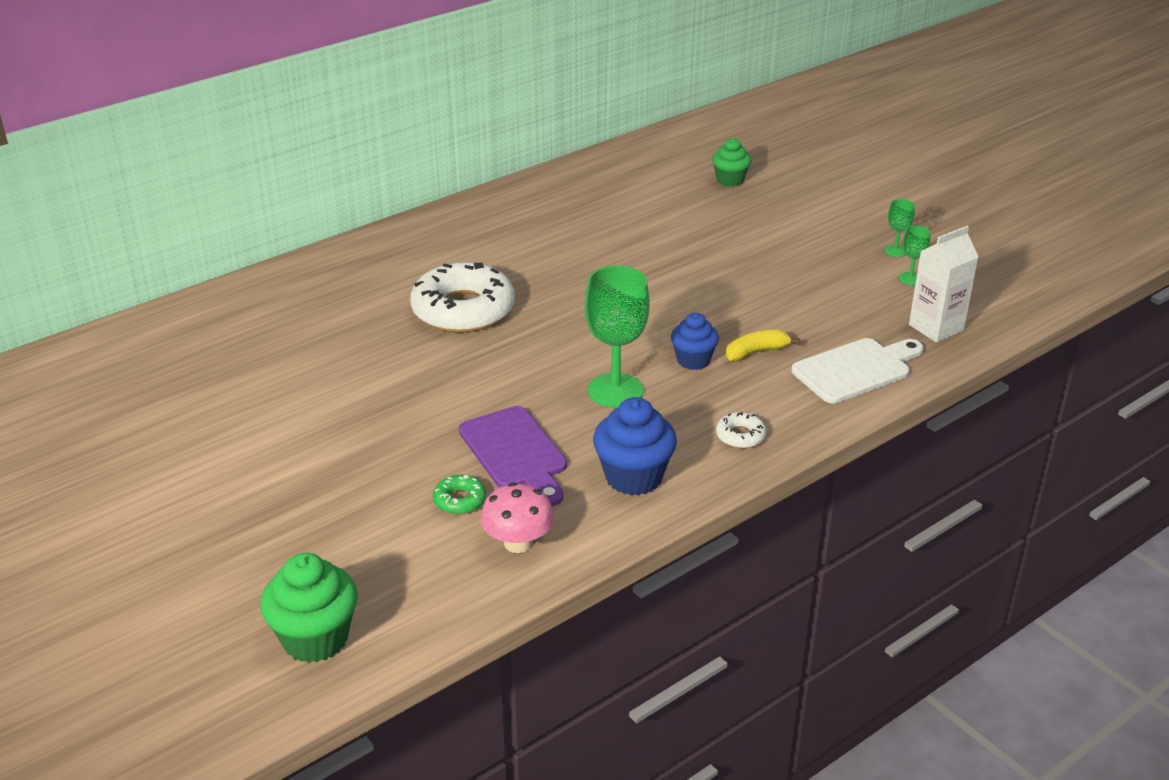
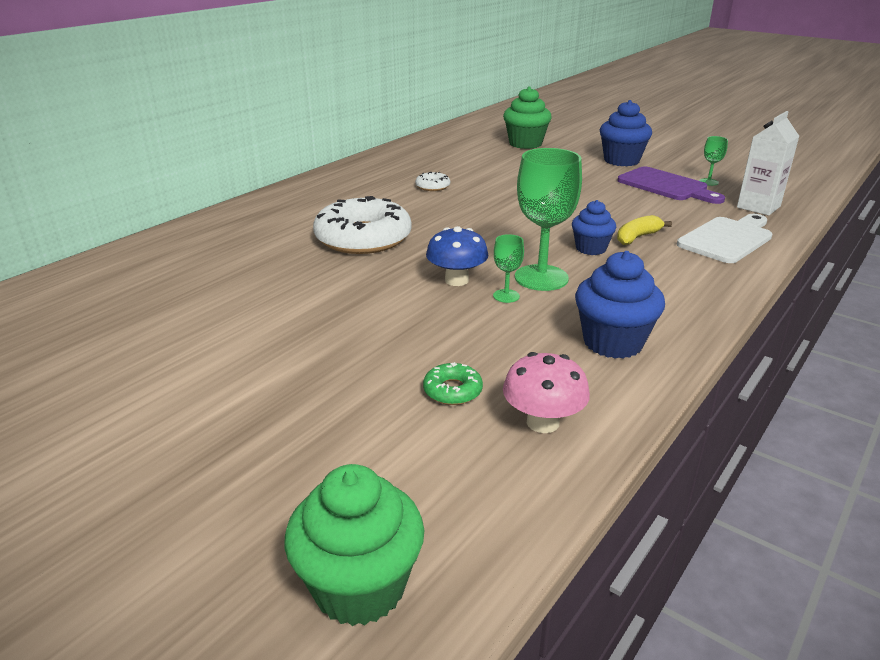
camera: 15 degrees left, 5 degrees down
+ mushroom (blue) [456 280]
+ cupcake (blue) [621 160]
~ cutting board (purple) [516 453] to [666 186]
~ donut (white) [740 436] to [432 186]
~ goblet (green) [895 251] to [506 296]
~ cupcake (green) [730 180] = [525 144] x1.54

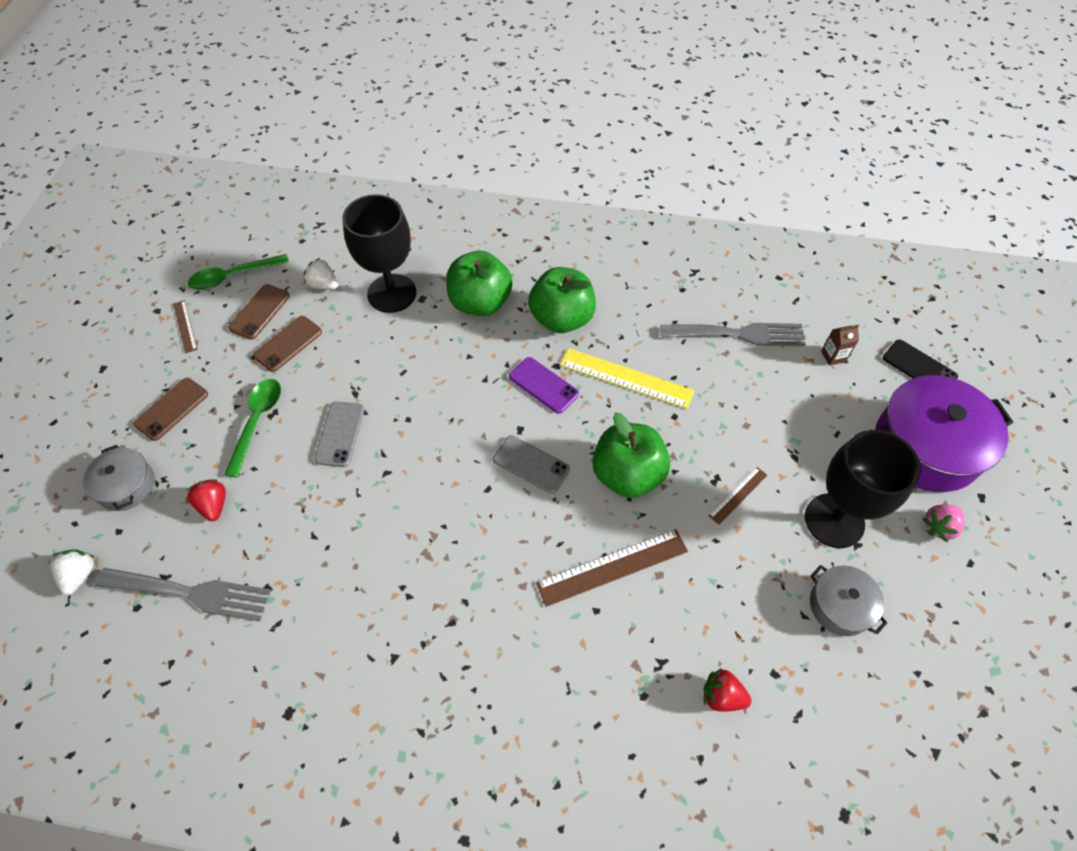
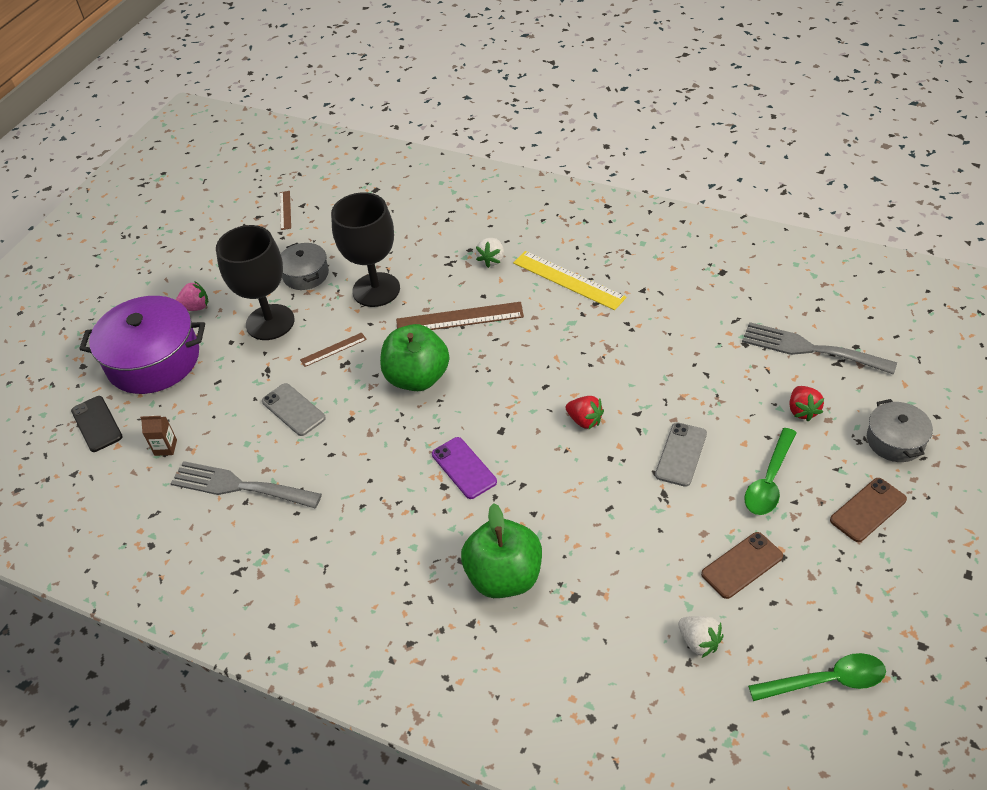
camera: 160 degrees left, 10 degrees down
- phone (brown) [259 312]
- apple (green) [561 319]
~ strawberry (white) [80 575] to [491 260]
~ ruler (brown) [185 326] to [285 210]
~ goblet (black) [392 293] to [376 290]
~ phone (grey) [531 464] to [293 410]
~ ruler (yellow) [626 378] to [568 280]
~ strawberry (red) [722 696] to [585 420]

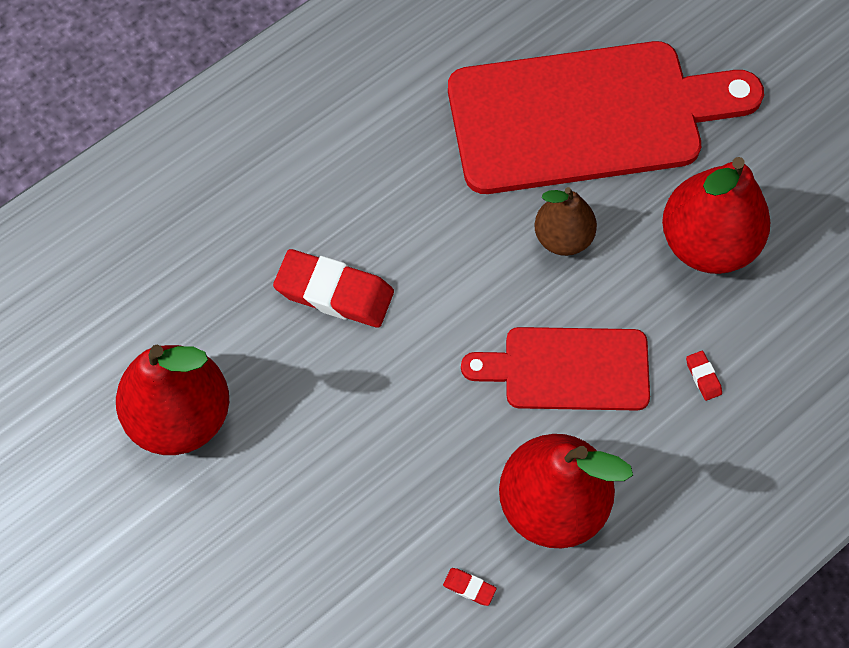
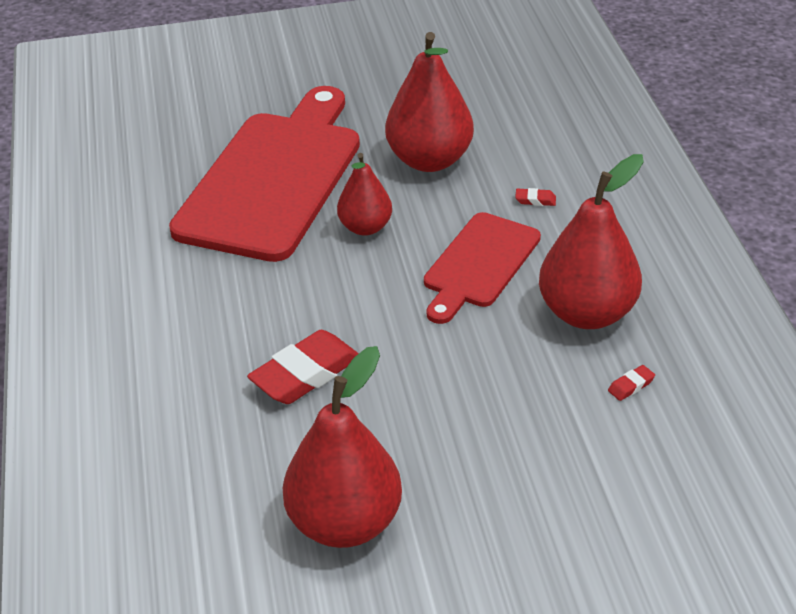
camera: 60 degrees left, 25 degrees down
~ pear (brown) [562 237] to pear (red) [365 227]

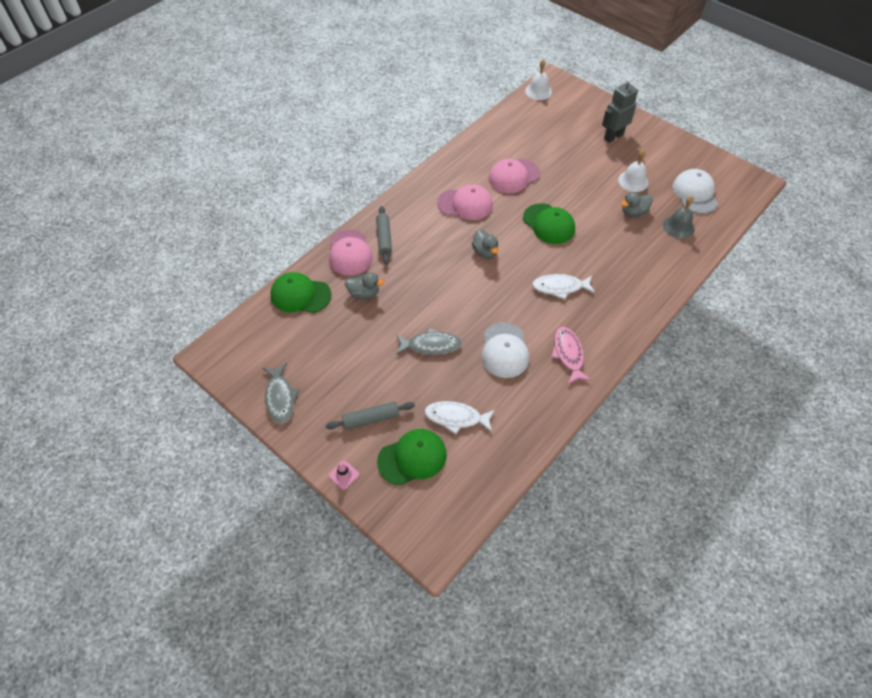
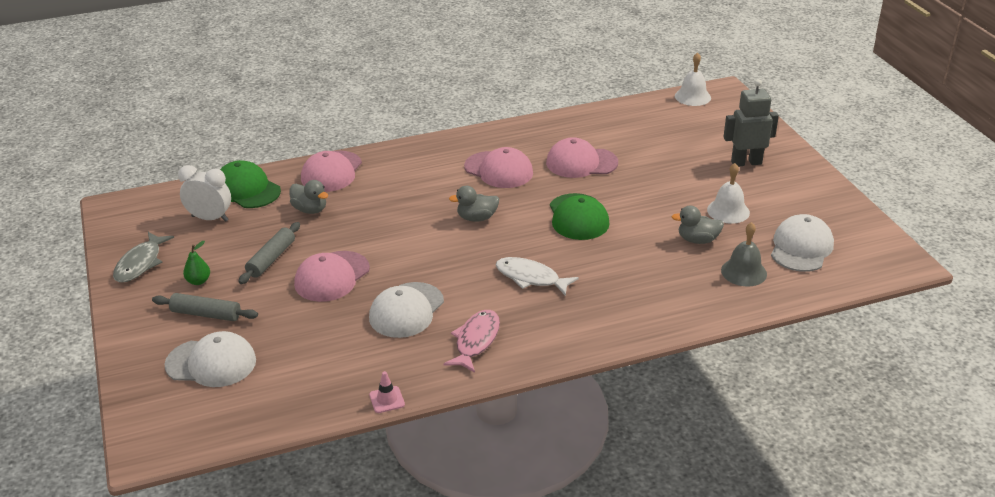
camera: 30 degrees right, 20 degrees down
- fish (white) [456 418]
+ clock (white) [210 218]
+ pear (green) [198 281]
~ traffic cone (pink) [344 475] to [387 400]
~ rolling pin (grey) [384 239] to [271 259]
~ fish (grey) [431 345] to cap (pink) [332 277]
~ cap (green) [412 458] to cap (white) [211 363]
~ duck (grey) [485 252] = [476 218] 75 degrees clockwise

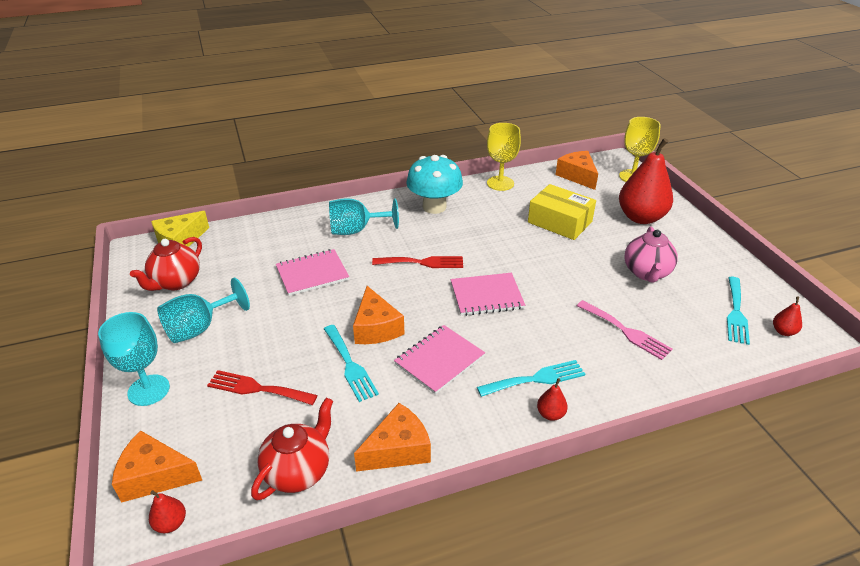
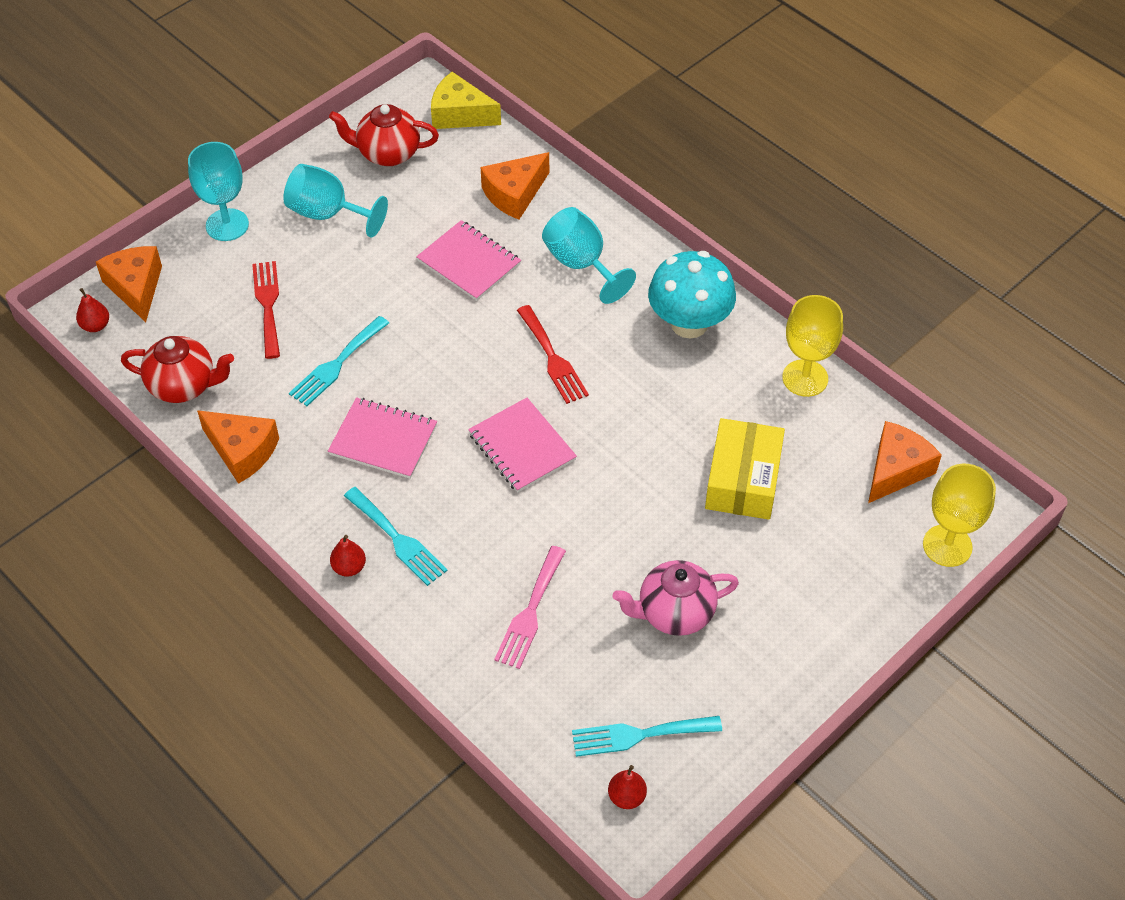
camera: 65 degrees right, 15 degrees up
- pear (red) [641 217]
~ cheese (orange) [376 328] to [514 194]

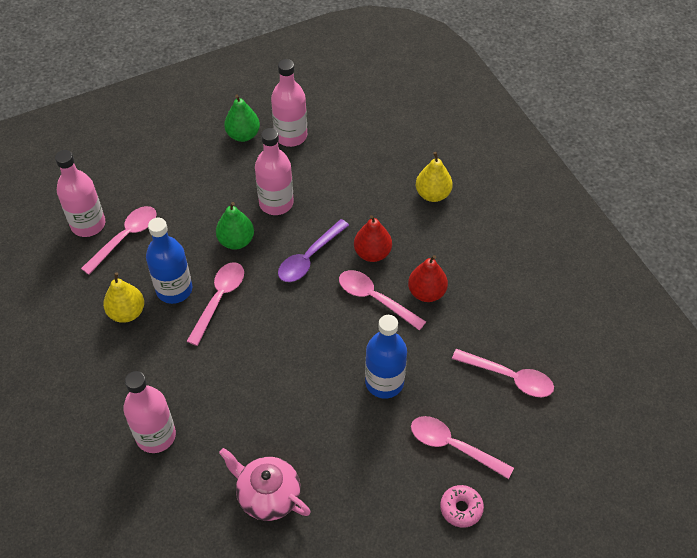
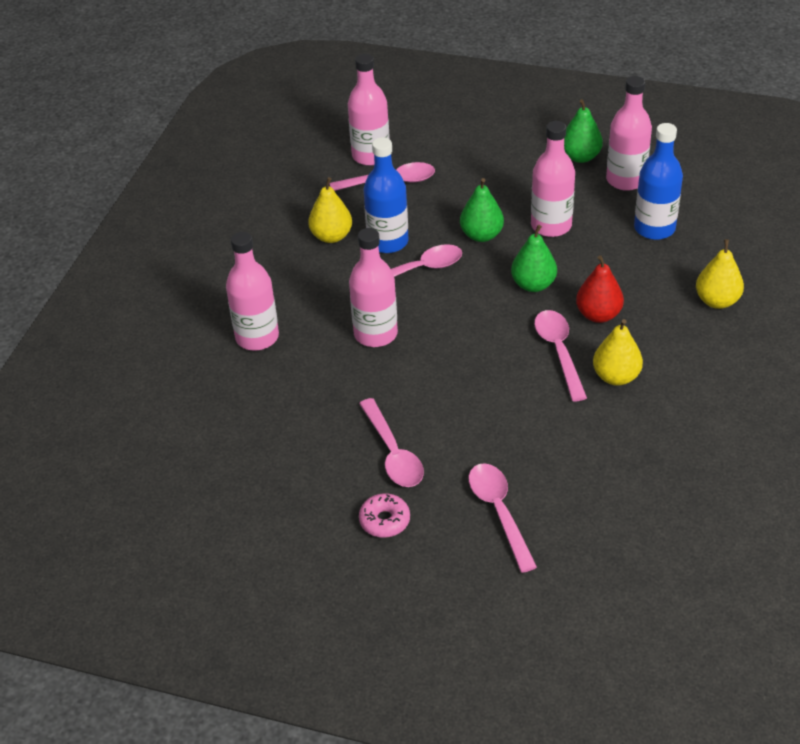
camera: 45 degrees right, 10 degrees down
- teapot (pink) [268 495]
+ bottle (pink) [375 334]
~ bottle (blue) [384 382] to [654 228]
~ donut (pink) [461 508] to [384 521]
~ spoon (pink) [509 377] to [393 453]
~ spoon (purple) [309 258] to pear (green) [533 285]
~ pear (red) [426 292] to pear (yellow) [616 377]

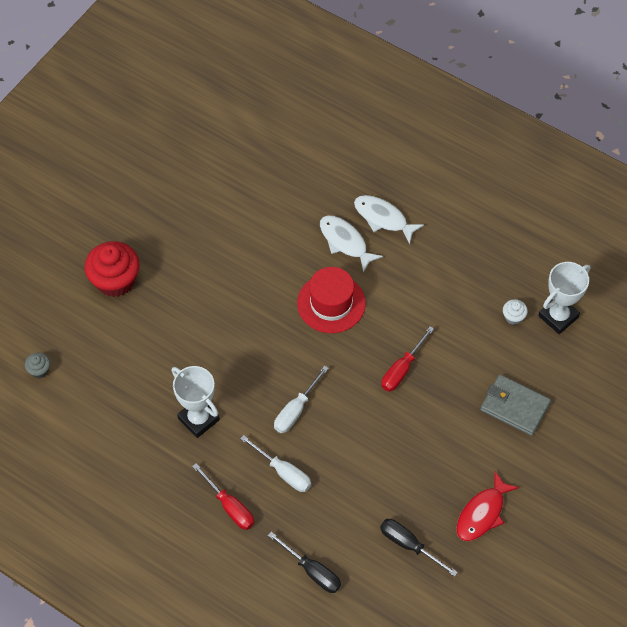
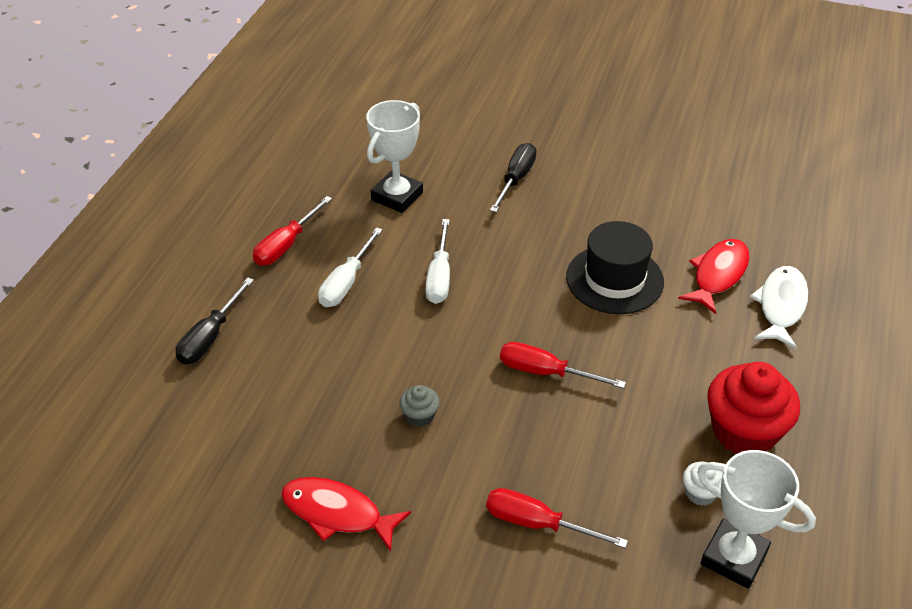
camera: 75 degrees right, 15 degrees down
~ cupcake (grey) [39 370] to [420 416]
~ cupcake (red) [115 280] to [744 431]
~ screwdriver (black) [409 545] to [516 179]
~ wallet (grey) [514 407] to screwdriver (red) [537 524]
~ hat (red) [331 303] to hat (black) [614 279]
~ fish (white) [345 242] to fish (red) [718 275]
~ screwdriver (white) [296 410] = [439 277] 105 degrees counterclockwise

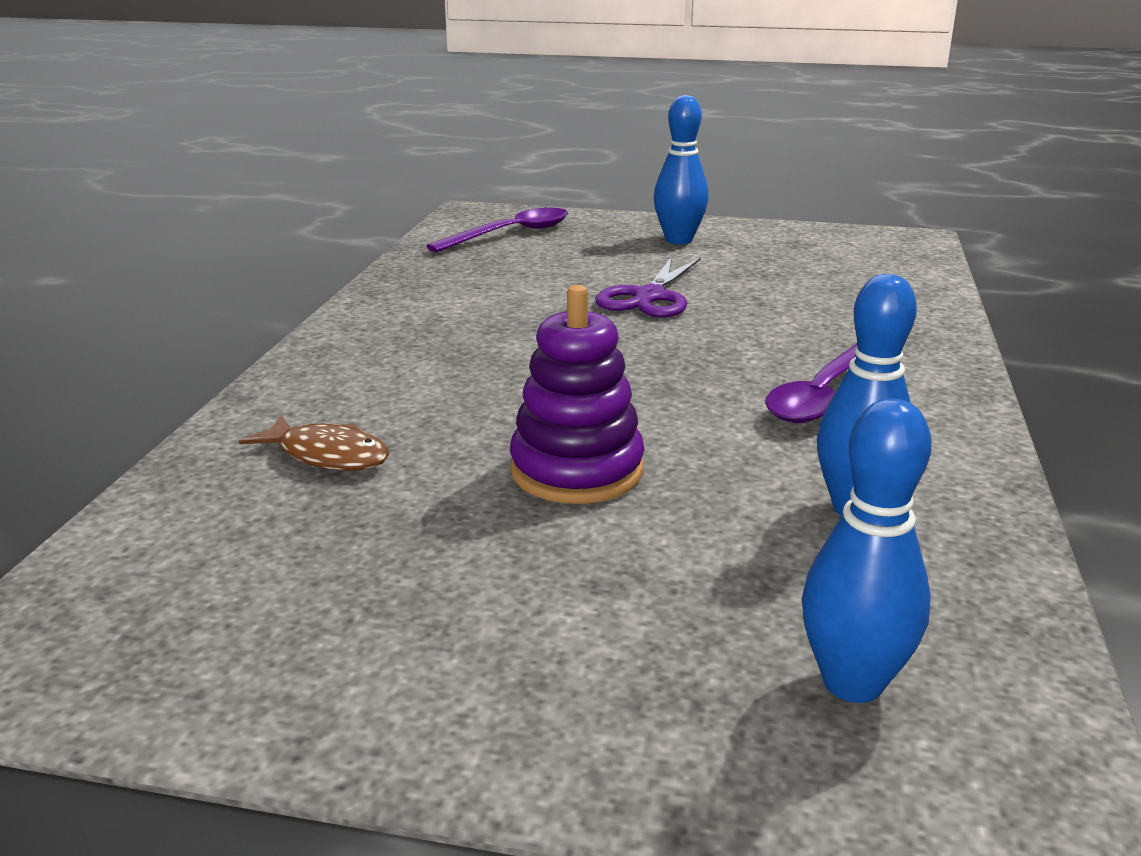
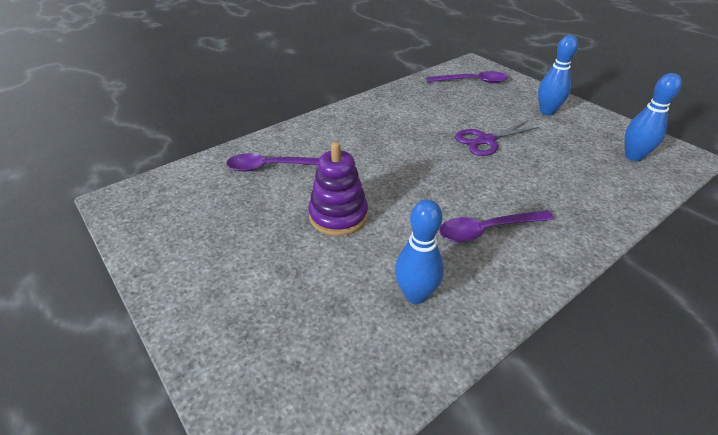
camera: 40 degrees right, 15 degrees up
~ bowling pin (blue) [852 683] to [633 156]
~ fish (brown) [327 455] to spoon (purple) [273 167]

